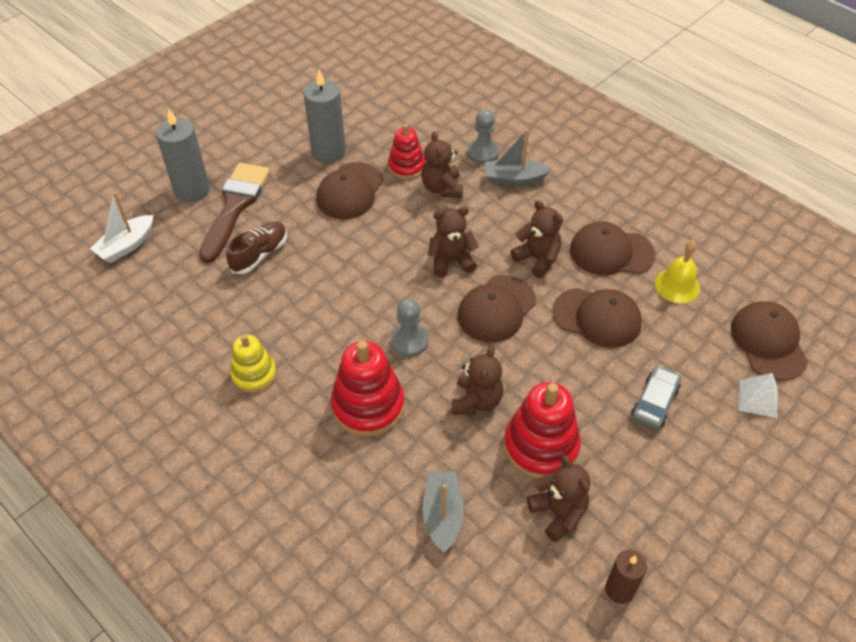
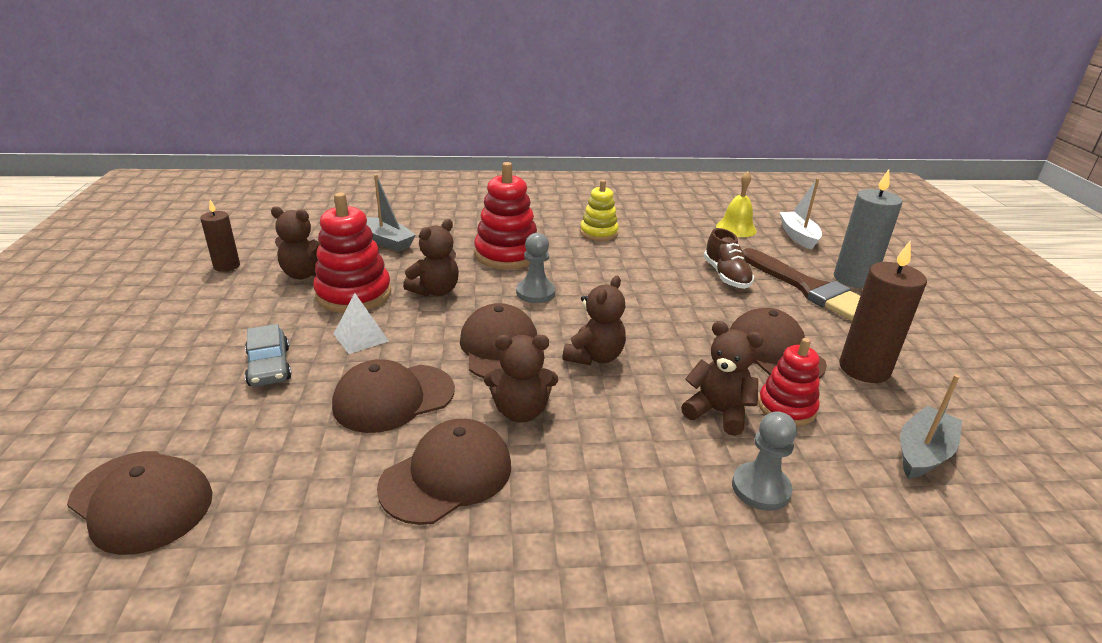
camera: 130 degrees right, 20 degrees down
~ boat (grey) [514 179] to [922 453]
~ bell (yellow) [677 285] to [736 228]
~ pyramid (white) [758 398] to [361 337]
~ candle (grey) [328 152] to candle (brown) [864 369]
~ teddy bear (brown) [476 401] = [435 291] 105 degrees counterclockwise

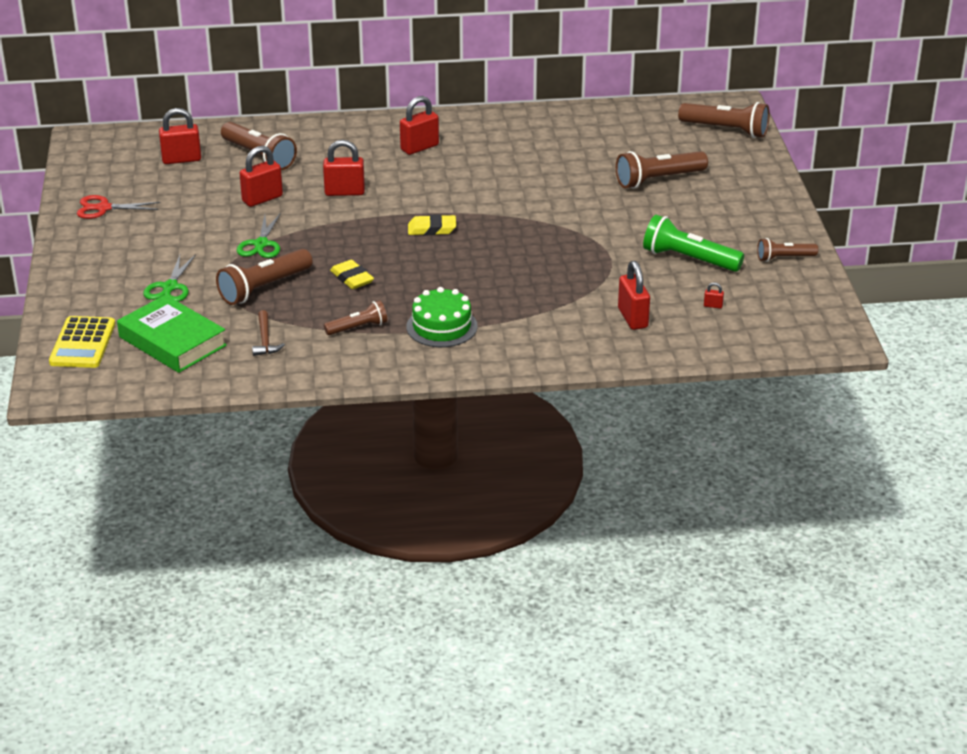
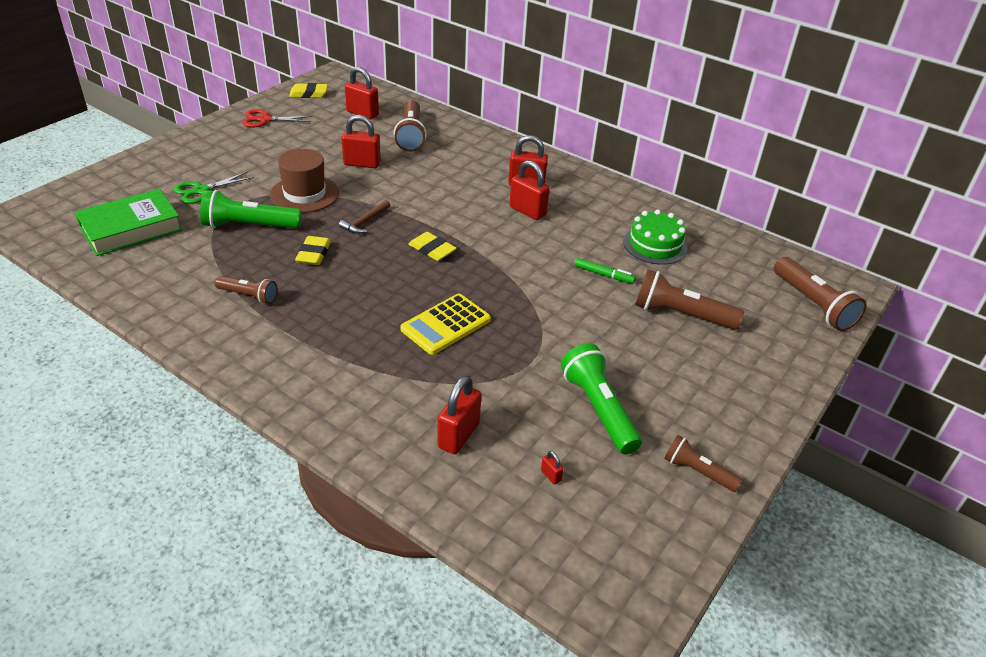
camera: 40 degrees right, 5 degrees up
+ eraser (yellow) [308 94]
+ marker (green) [603 275]
~ calculator (yellow) [82 343] to [445 324]
~ hammer (brown) [265 340] to [365 222]
~ padlock (red) [344 192] to [527 211]
~ cake (green) [441 326] to [655 245]
~ scissors (green) [261 244] to hat (brown) [304 194]
~ flashlight (brown) [264 288] to flashlight (green) [249 226]
~ scissors (red) [103 208] = [265 120] 45 degrees counterclockwise
~ book (green) [172 341] = [131 229] 60 degrees clockwise

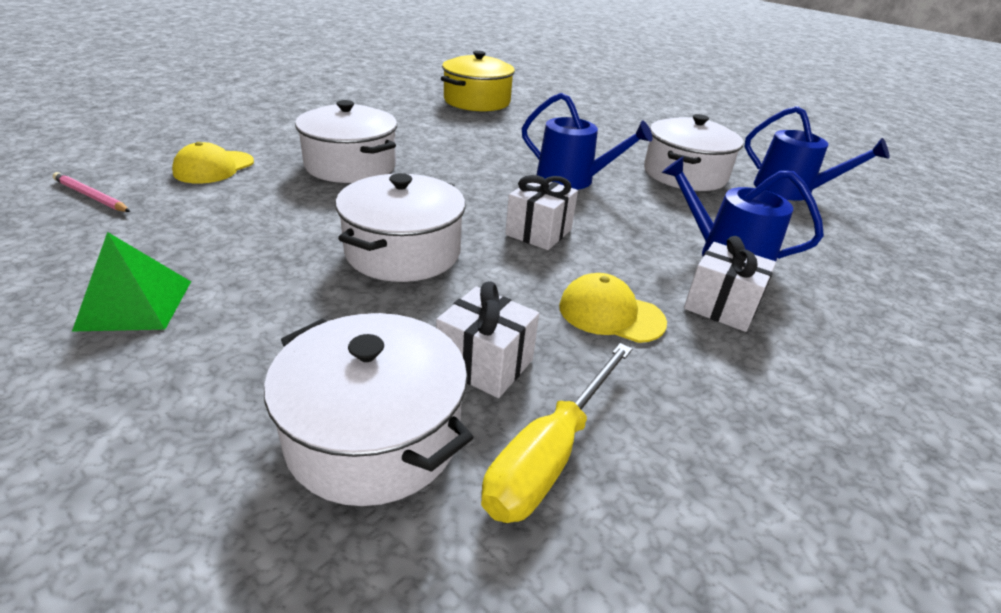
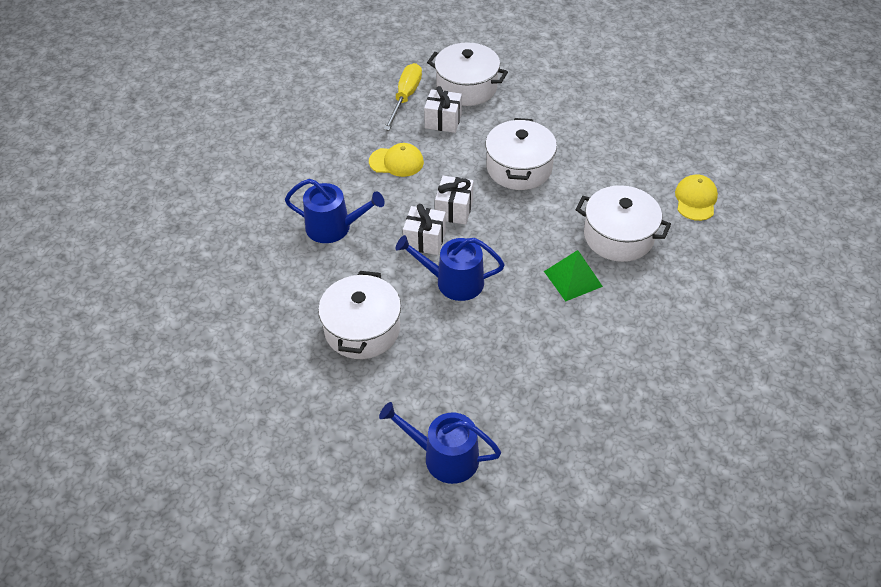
camera: 165 degrees right, 15 degrees up
- pencil (pink) [91 196]
- pot (yellow) [477 101]
~ pyramid (green) [135 304] to [573 278]
~ gift (white) [721 306] to [425 240]
~ watering can (blue) [790 190] to [444 457]

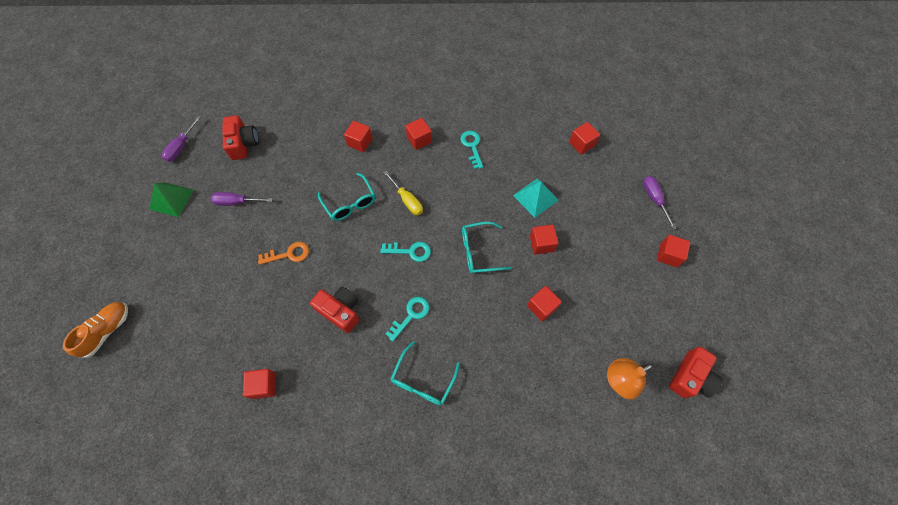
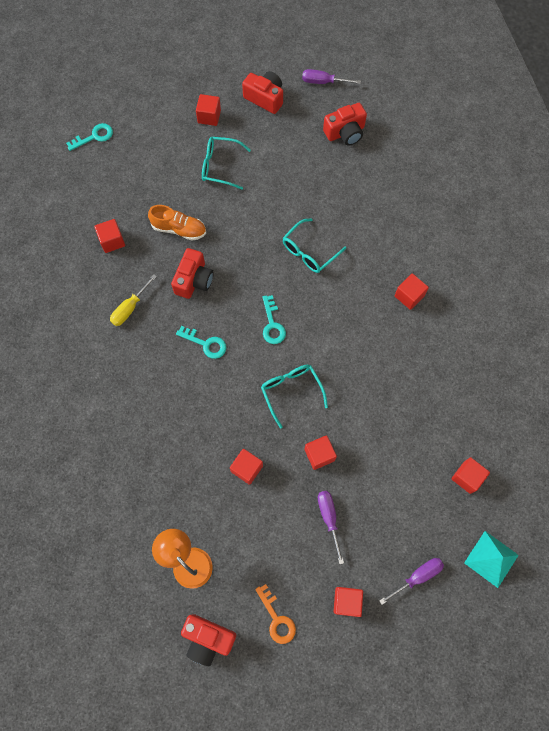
camera: 75 degrees right, 5 degrees up
~ shoe (orange) [107 331] to [179 229]
~ screwdriver (purple) [237 202] to [329 518]
~ key (orange) [288 254] to [277 618]
~ cube (red) [360 142] to [209 116]
~ screwdriver (yellow) [407 200] to [130 308]
~ glasses (turquoise) [423 380] to [220 166]
~ key (turquoise) [472 146] to [94 137]
~ pyramid (turquoise) [535 197] to [491 558]
~ pyramid (green) [171 199] to camera (red) [265 98]

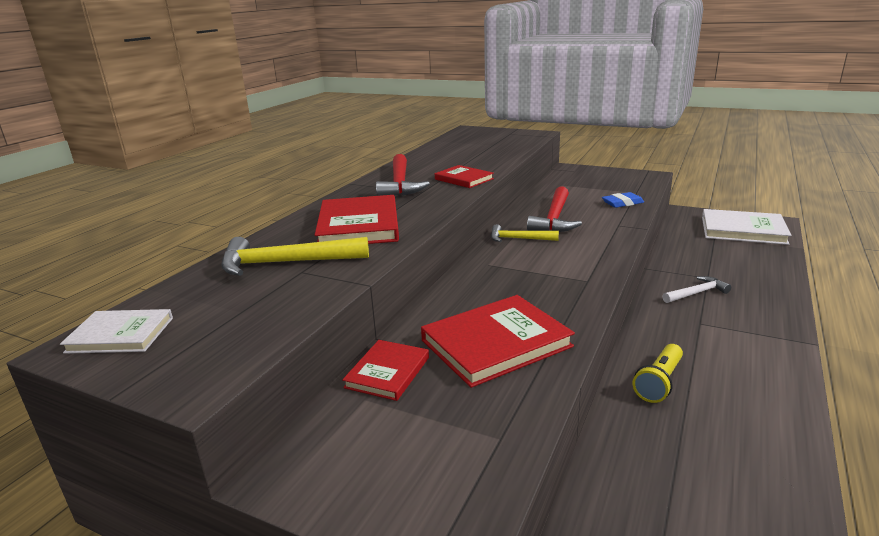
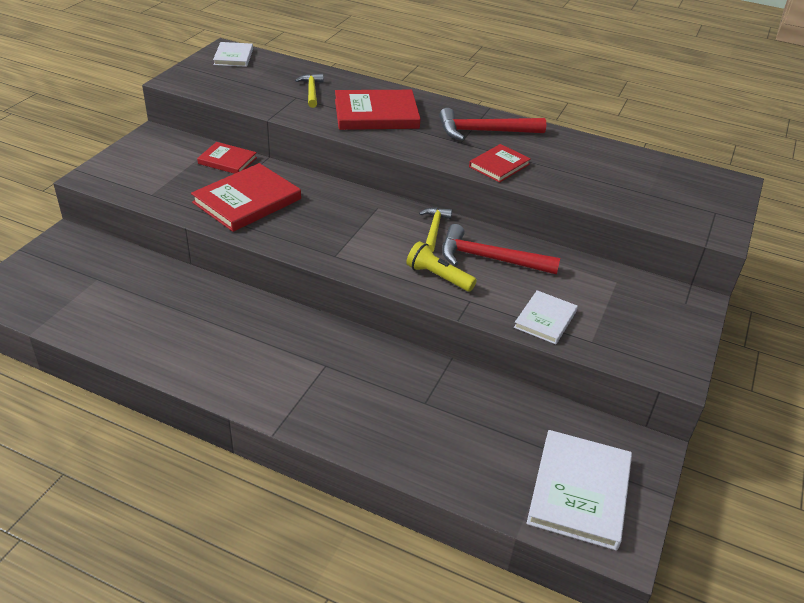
camera: 85 degrees right, 15 degrees up
- hammer (white) [696 293]
~ flashlight (yellow) [659 382] to [438 277]
~ eraser (blue) [622 203] to book (white) [545 319]
~ book (red) [496 343] = [247 201] 75 degrees clockwise
~ hammer (yellow) [286 263] = [311 91] x0.61

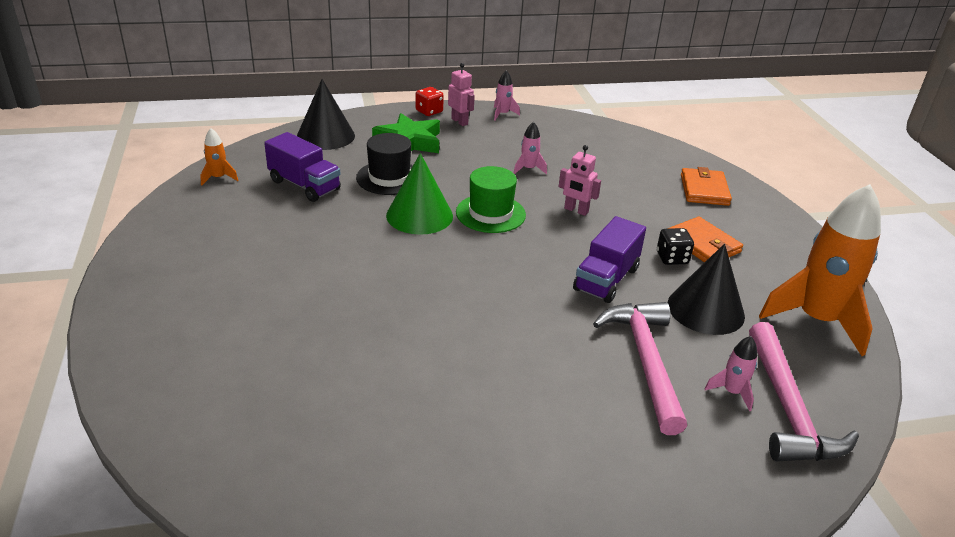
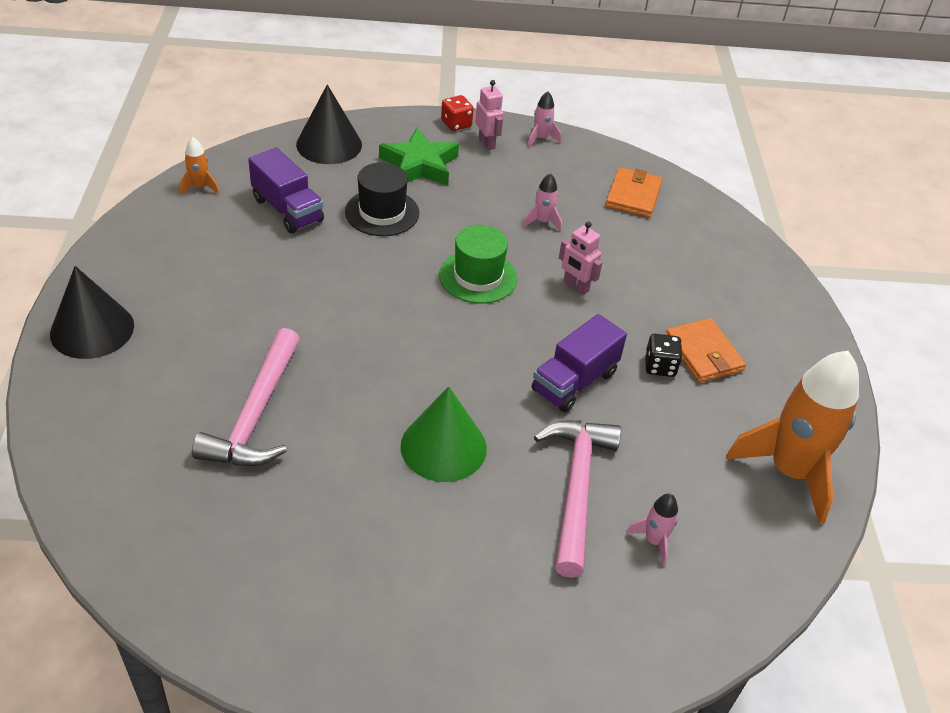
camera: 10 degrees right, 10 degrees up
~ cone (green) [419 215] to [443 447]
~ cone (black) [705 309] to [92 329]
~ wallet (orange) [704 190] to [633 196]
~ hammer (pink) [788 408] to [256 414]

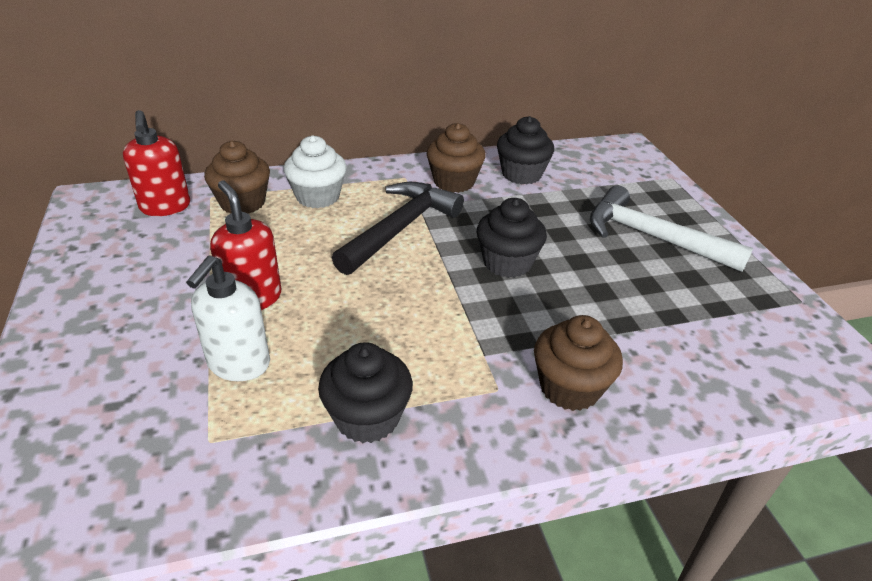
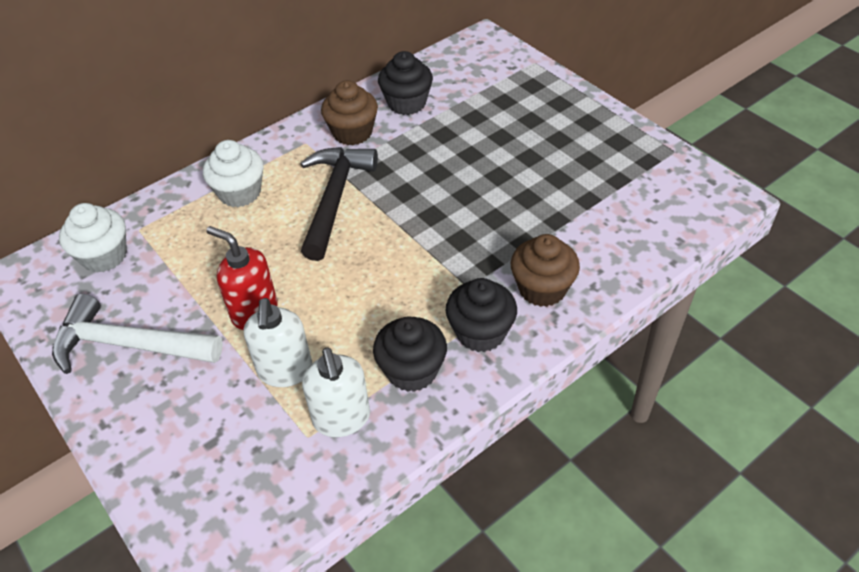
camera: 20 degrees left, 10 degrees up
- cupcake (brown) [242 203]
+ soap dispenser (white) [342 419]
~ cupcake (black) [507 263] to [480 332]
~ hammer (white) [651 237] to [128 345]
~ soap dispenser (red) [165 207] to cupcake (white) [104 256]

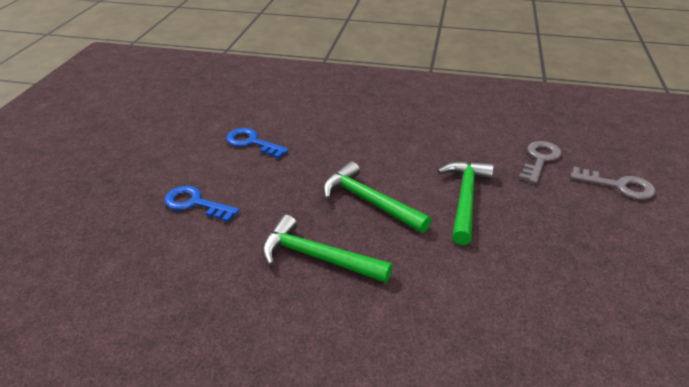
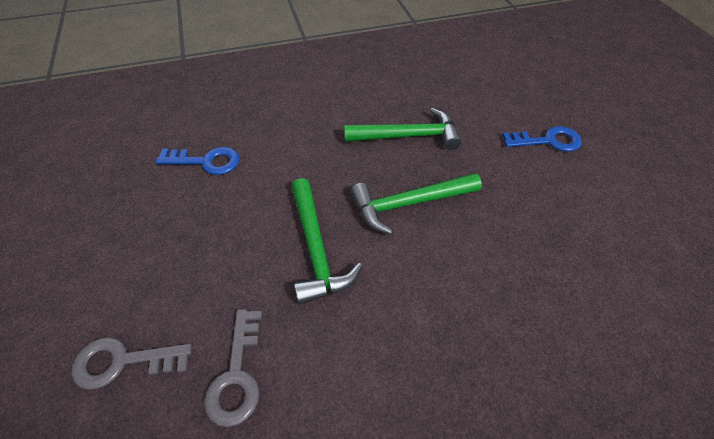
camera: 150 degrees right, 15 degrees up
~ key (blue) [252 142] to [206 161]
~ hammer (green) [369 201] = [409 204] 150 degrees clockwise

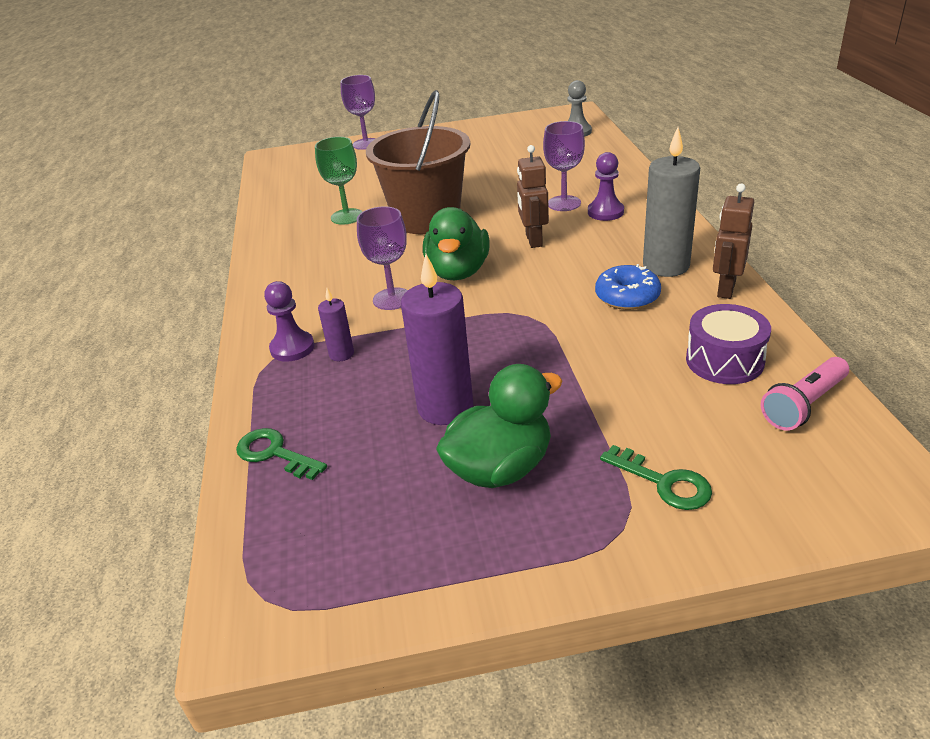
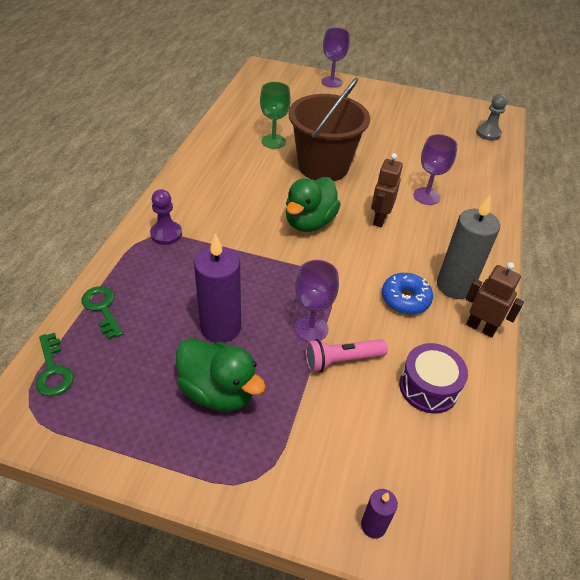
camera: 20 degrees right, 10 degrees up
- pawn (purple) [605 212]
~ candle (purple) [341 354] to [373 525]
~ goblet (purple) [392 299] to [311 328]
~ key (green) [664 482] to [53 370]
~ flashlight (pink) [803 405] to [341 360]
~ duck (green) [500 468] = [218 391] 45 degrees clockwise
~ robot (brown) [725 289] = [480 328] 75 degrees clockwise

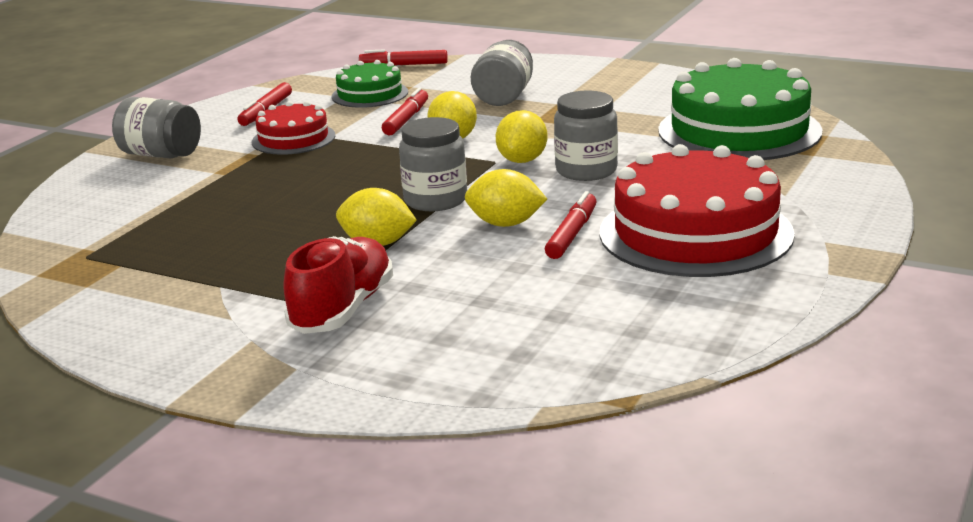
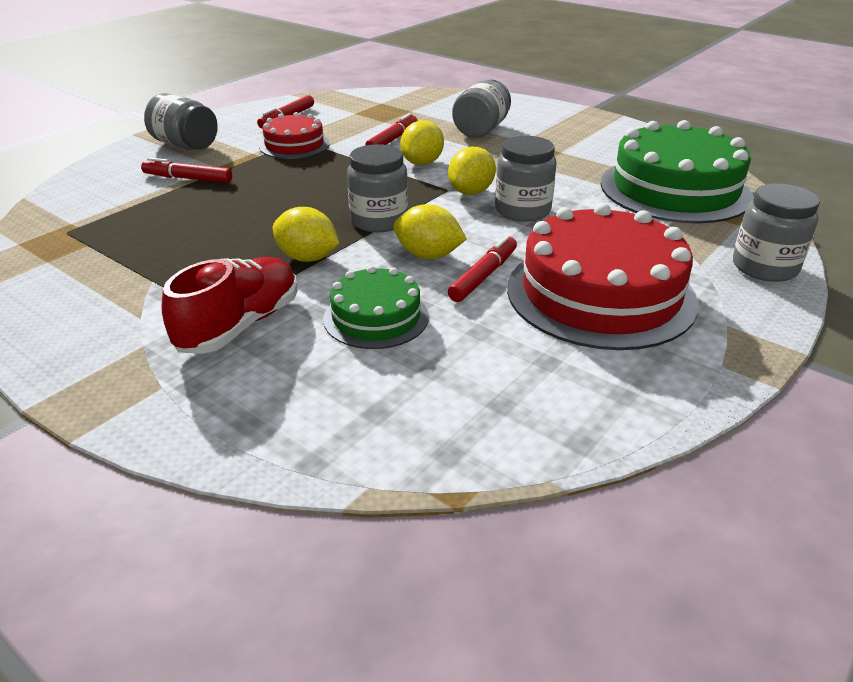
camera: 10 degrees right, 10 degrees up
+ jar (grey) [764 267]
~ cake (green) [370 94] to [376 317]
~ marker (red) [404 65] to [188 178]

